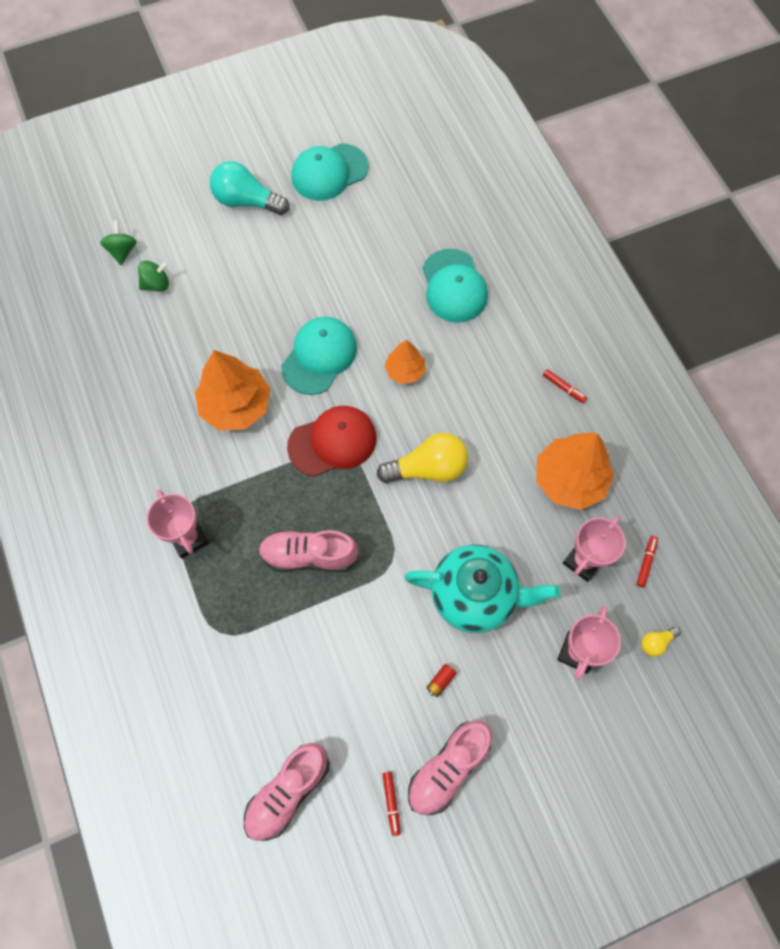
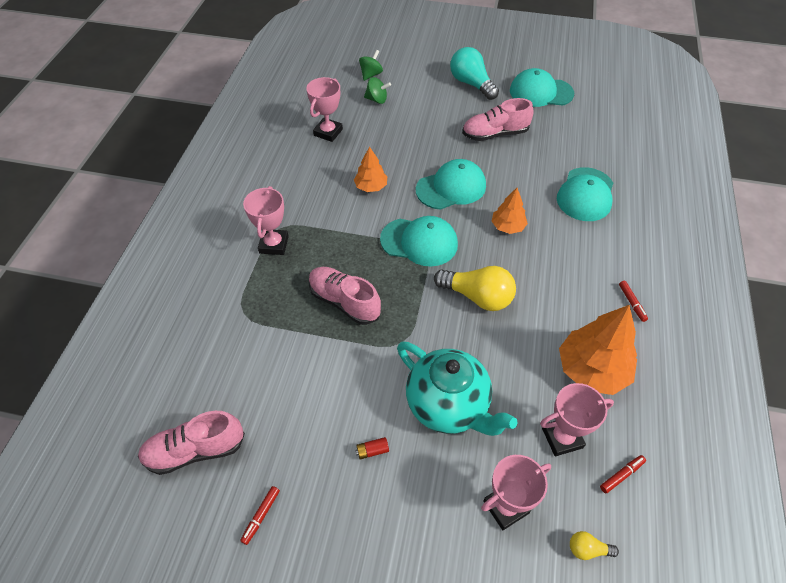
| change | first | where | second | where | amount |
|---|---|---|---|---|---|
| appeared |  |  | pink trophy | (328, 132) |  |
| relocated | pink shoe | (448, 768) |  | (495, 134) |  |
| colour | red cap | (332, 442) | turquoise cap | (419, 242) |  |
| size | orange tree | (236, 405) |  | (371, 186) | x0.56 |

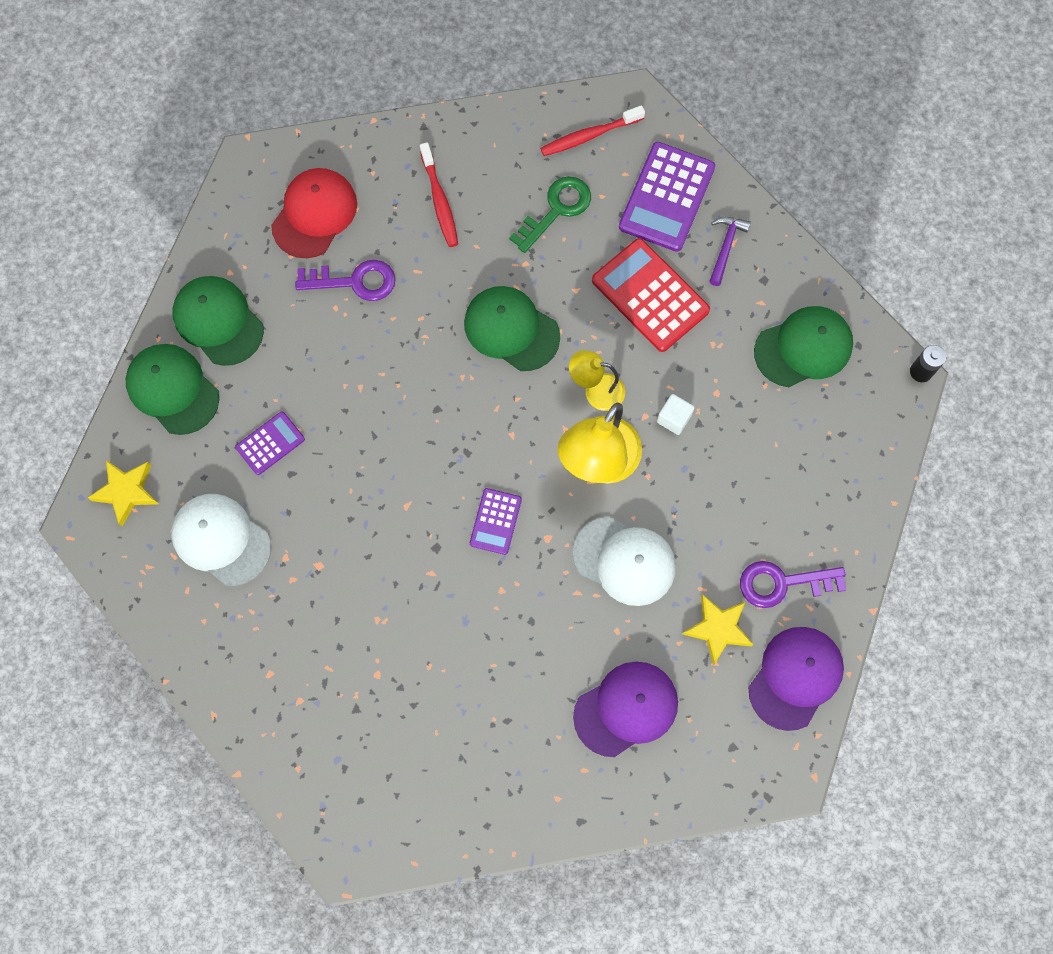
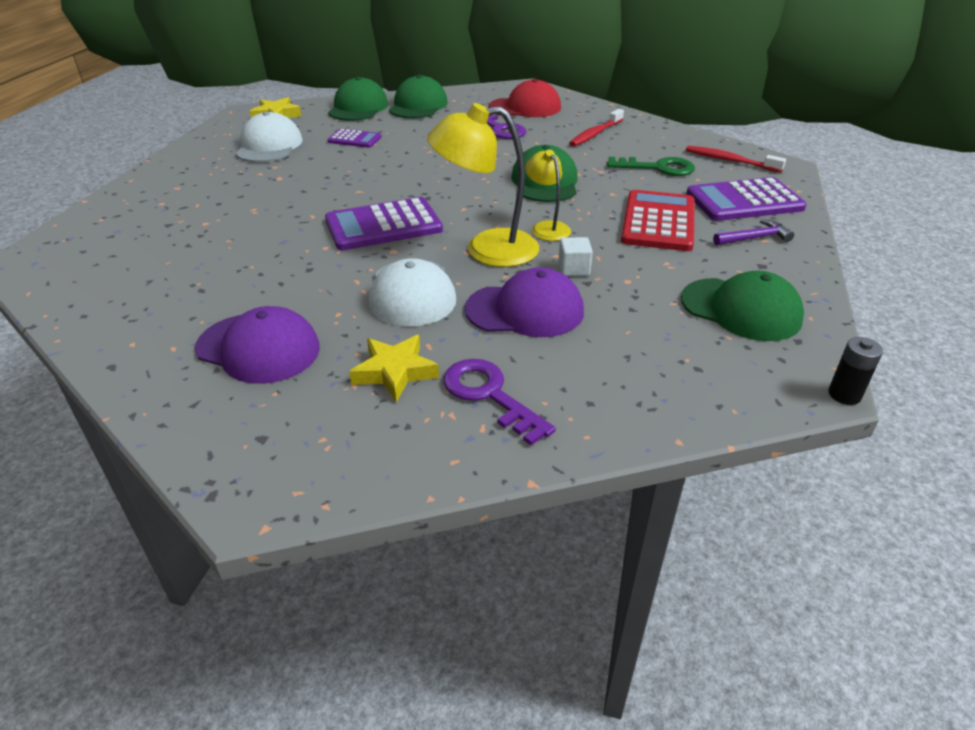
| change | first | where | second | where | amount |
|---|---|---|---|---|---|
| relocated | purple cap | (795, 677) |  | (525, 310) |  |
| size | purple calculator | (495, 521) |  | (383, 225) | x1.81 |

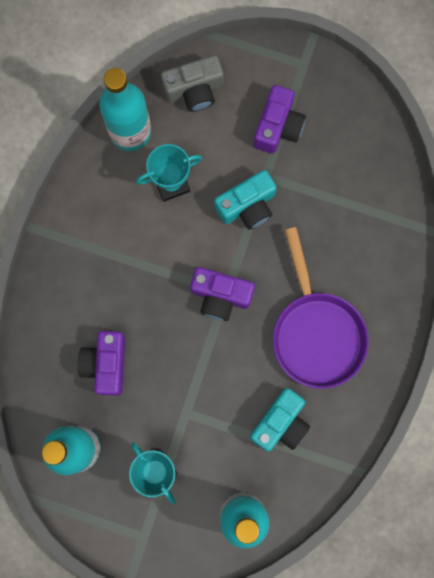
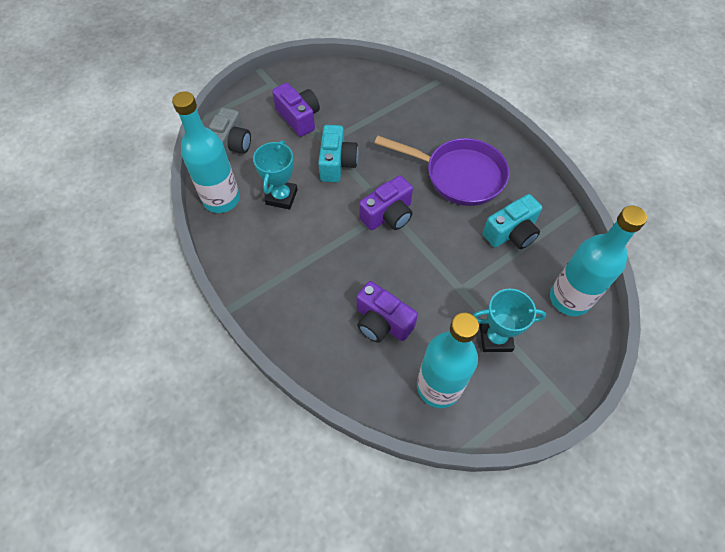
| change | first | where | second | where | amount |
|---|---|---|---|---|---|
| spun | turquoise camera | (280, 423) |  | (511, 233) | 75 degrees clockwise |

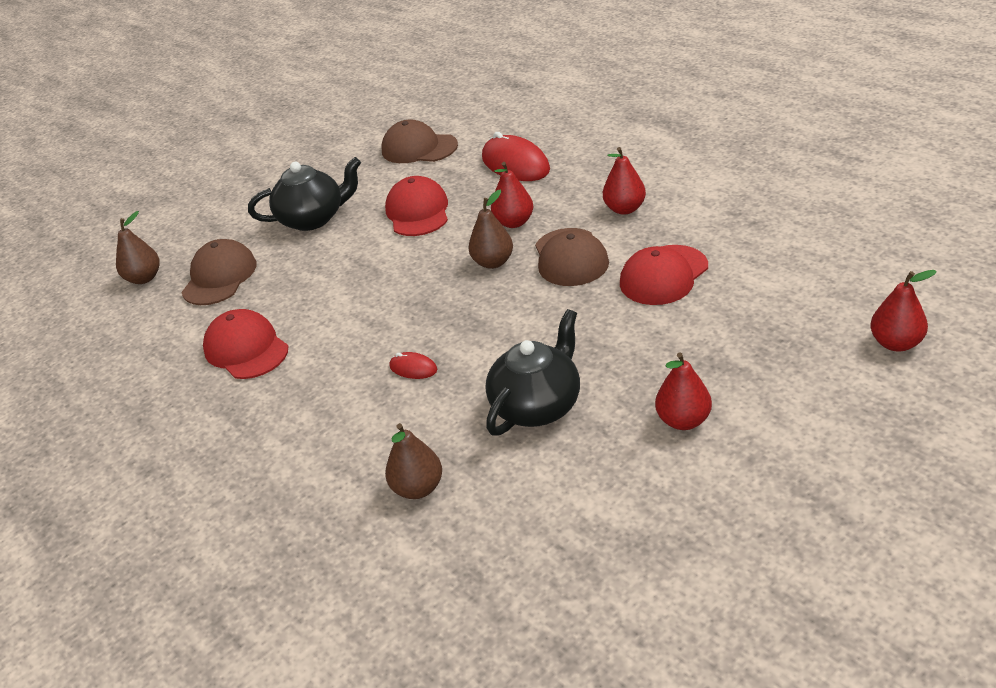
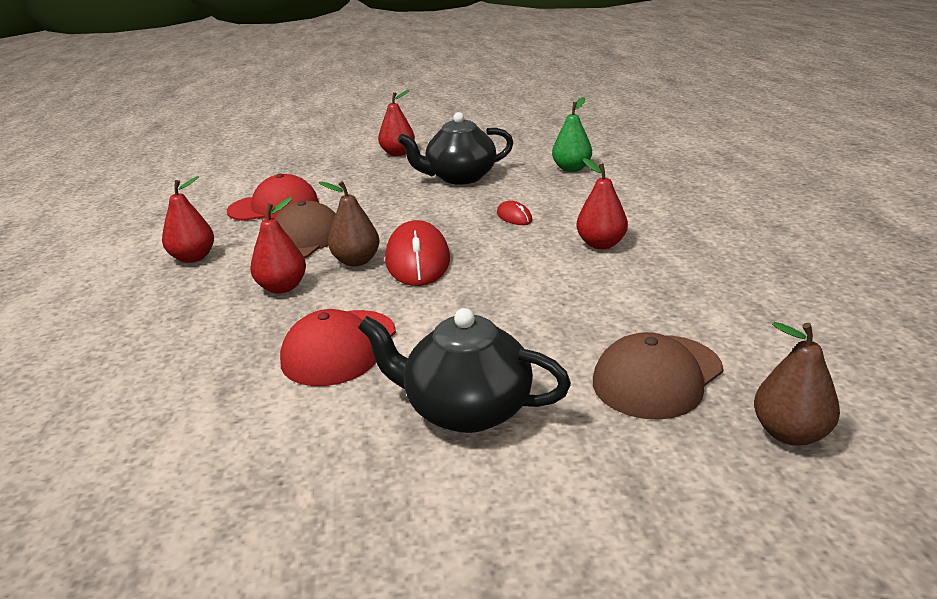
| change | first | where | second | where | amount |
|---|---|---|---|---|---|
| missing | red cap | (246, 349) |  |  |  |
| missing | brown cap | (419, 148) |  |  |  |
| relocated | red mouse | (515, 164) |  | (418, 260) |  |
| relocated | red pear | (896, 343) |  | (601, 244) |  |
| colour | brown pear | (418, 488) | green pear | (571, 169) |  |

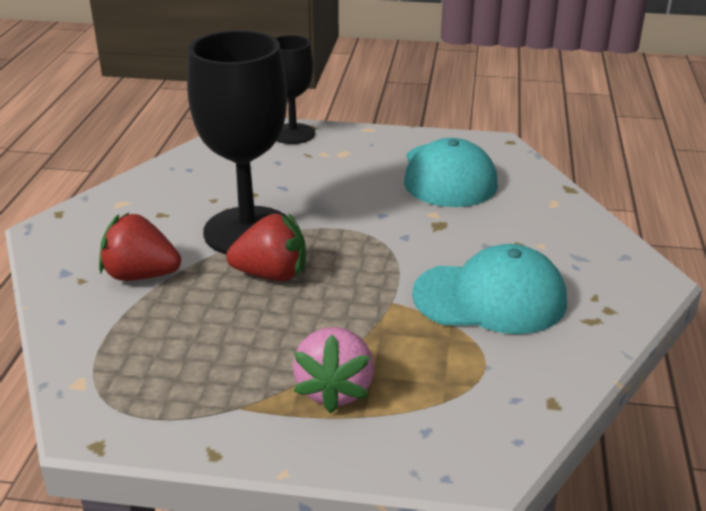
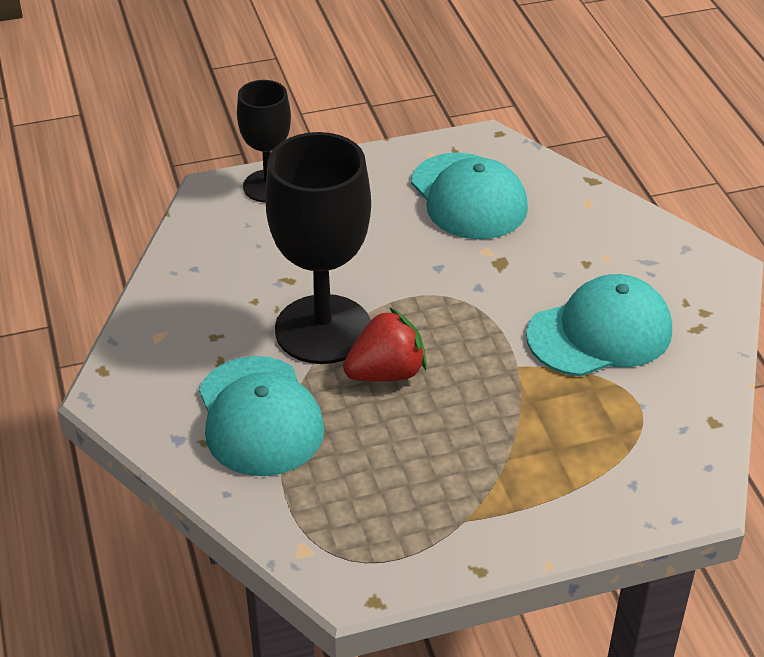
| change | first | where | second | where | amount |
|---|---|---|---|---|---|
| missing | pink strawberry | (335, 390) |  |  |  |
| exchanged | red strawberry | (140, 275) | turquoise cap | (259, 416) |  |

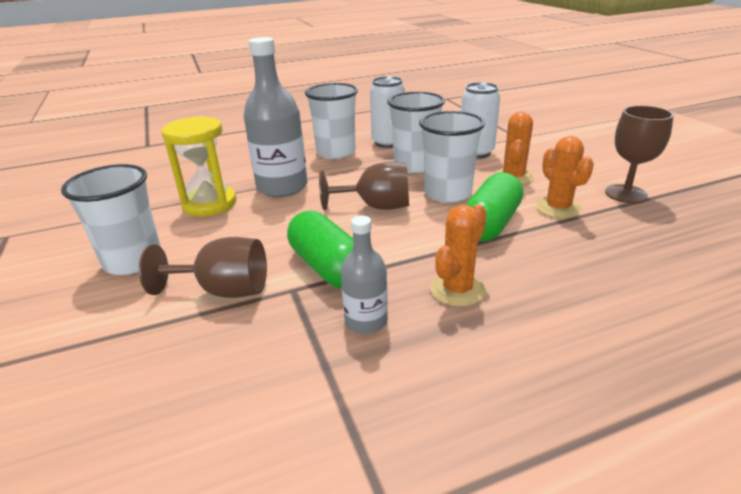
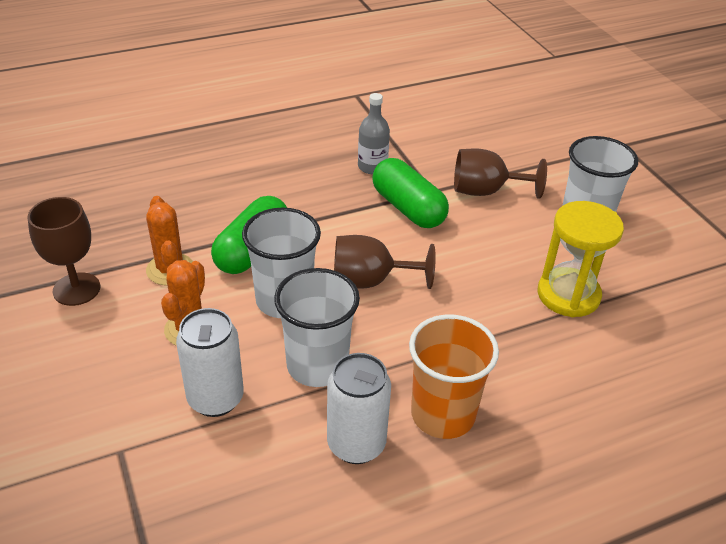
| change | first | where | second | where | amount |
|---|---|---|---|---|---|
| missing | grey bottle | (282, 187) |  |  |  |
| missing | orange cactus | (457, 289) |  |  |  |
| colour | white cup | (336, 152) | orange cup | (443, 414) |  |

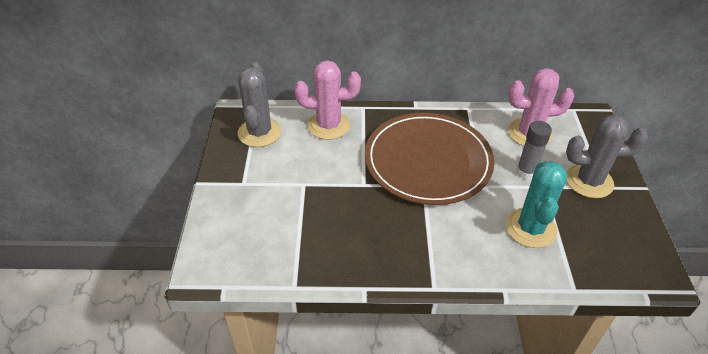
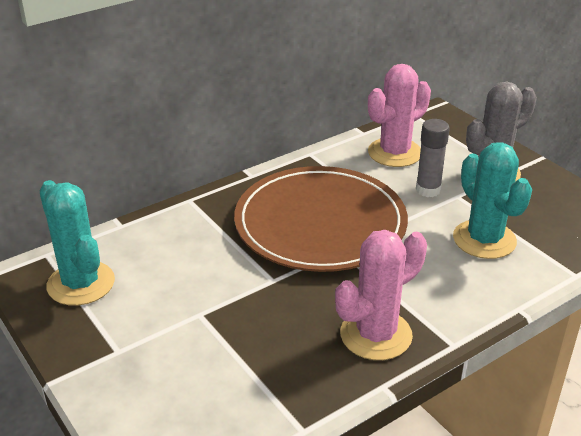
| change | first | where | second | where | amount |
|---|---|---|---|---|---|
| relocated | pink cactus | (328, 125) |  | (376, 335) |  |
| colour | grey cactus | (259, 133) | turquoise cactus | (81, 283) |  |

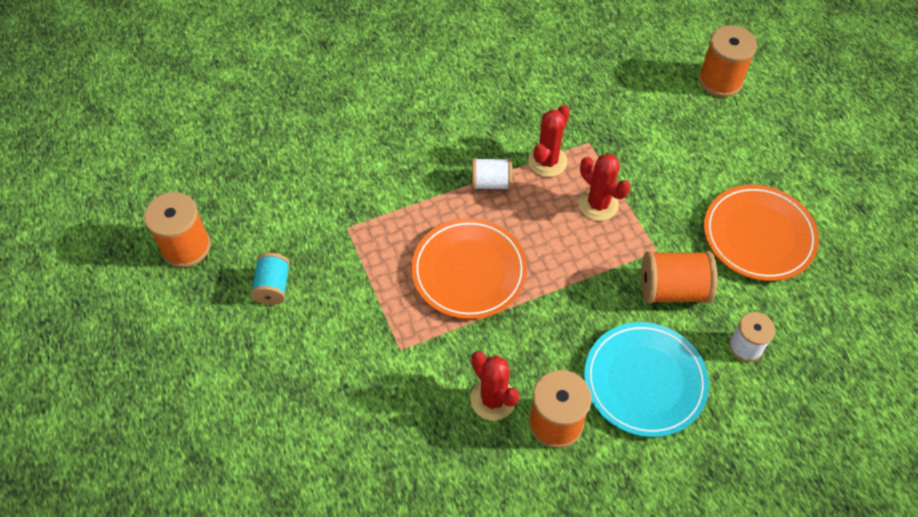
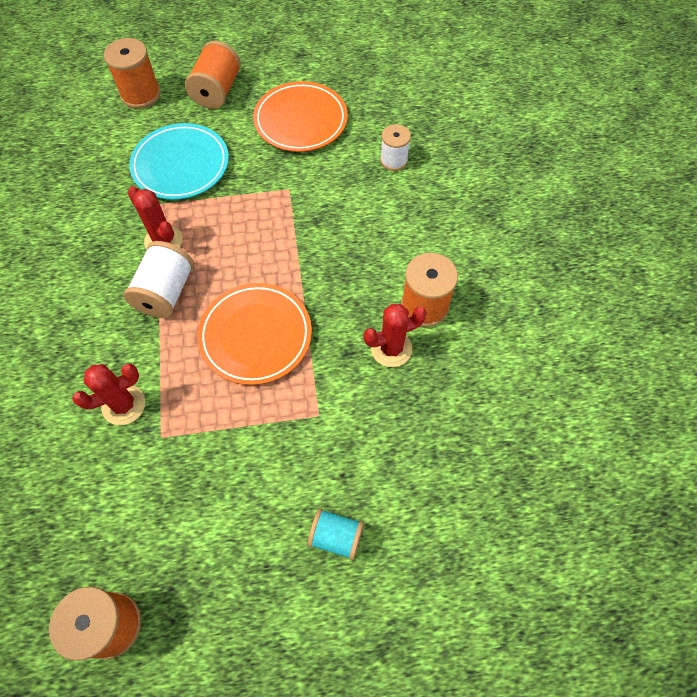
| change | first | where | second | where | amount |
|---|---|---|---|---|---|
| relocated | turquoise spool | (273, 286) |  | (336, 536) |  |
| relocated | red cactus | (598, 204) |  | (124, 405) |  |
| relocated | turquoise plate | (644, 381) |  | (181, 165) |  |
| relocated | orange spool | (673, 289) |  | (217, 91) |  |
| size | white spool | (491, 183) |  | (166, 292) | x1.53 |

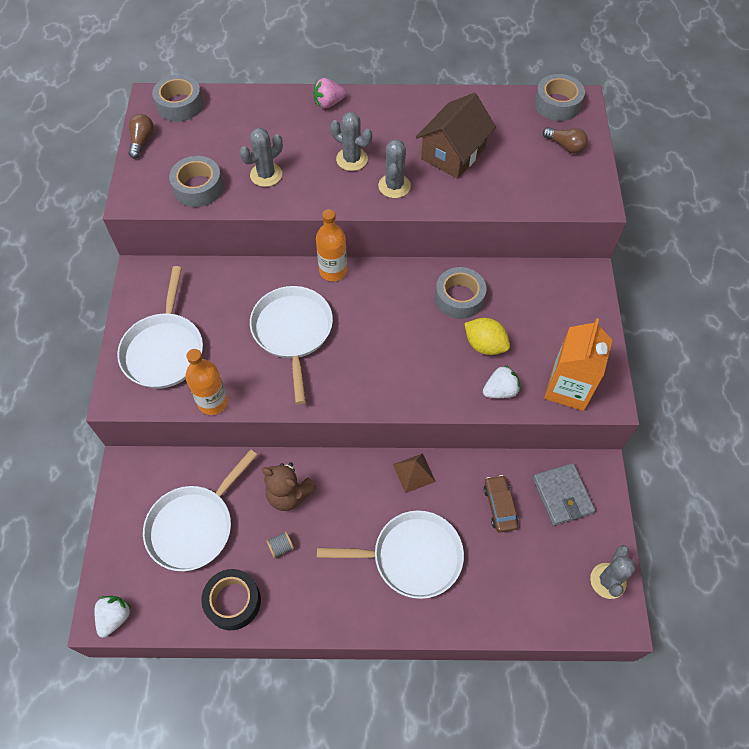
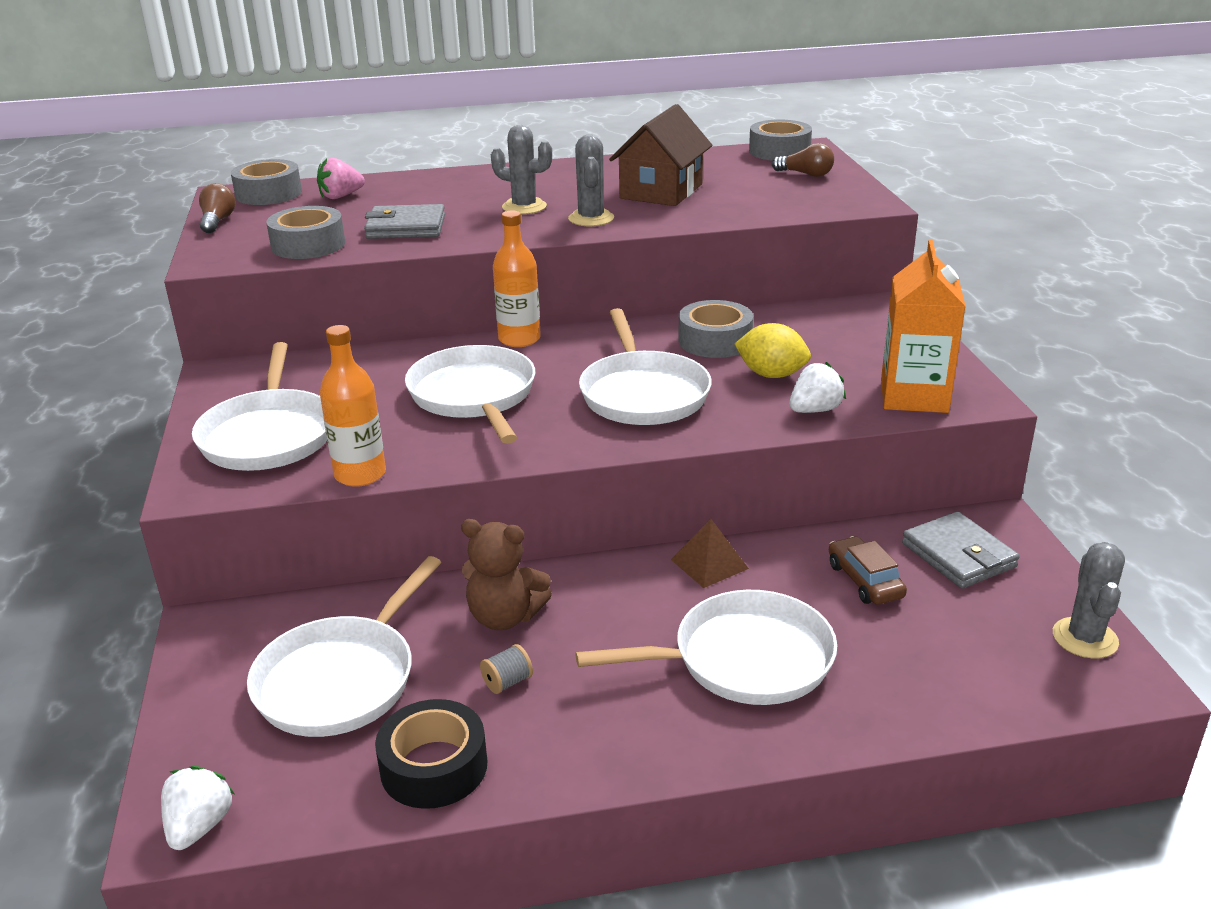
| change | first | where | second | where | amount |
|---|---|---|---|---|---|
| appeared |  |  | white pan | (643, 393) |  |
| relocated | pink strawberry | (328, 103) |  | (341, 196) |  |
| exchanged | grey cactus | (266, 175) | grey wallet | (406, 227) |  |

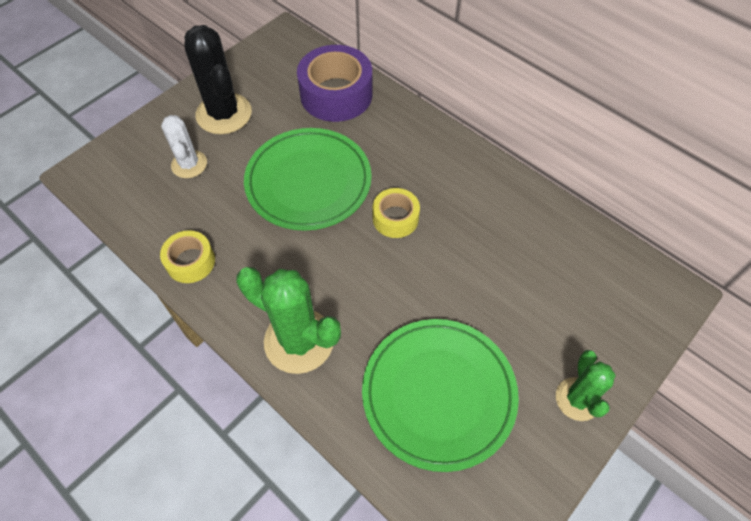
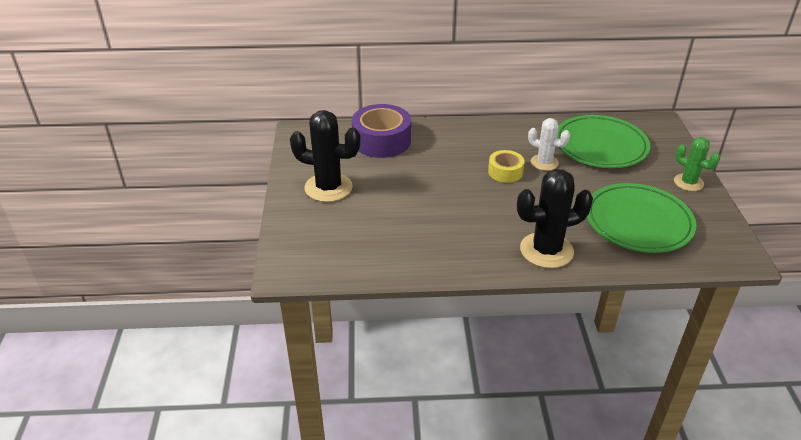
| change | first | where | second | where | amount |
|---|---|---|---|---|---|
| missing | yellow tape | (190, 262) |  |  |  |
| relocated | white cactus | (189, 164) |  | (544, 162) |  |
| relocated | green plate | (308, 182) |  | (600, 146) |  |
| colour | green cactus | (299, 341) | black cactus | (546, 250) |  |

